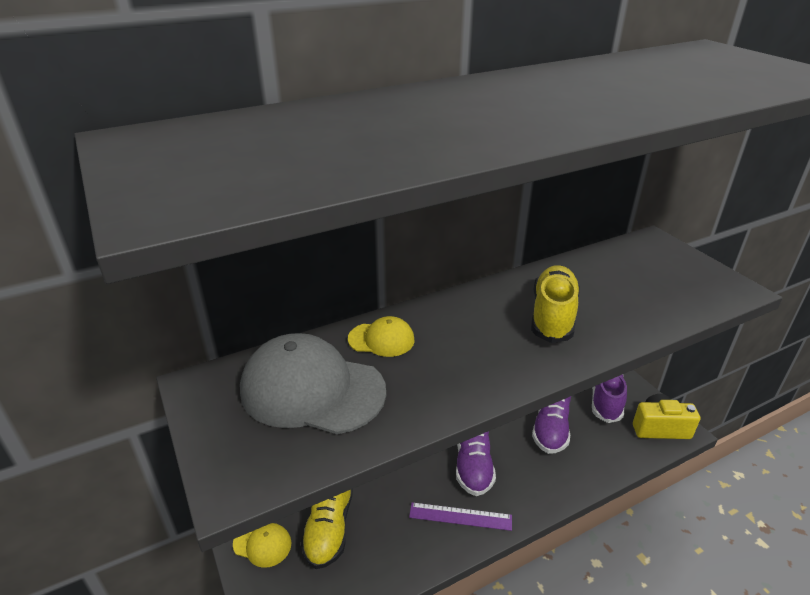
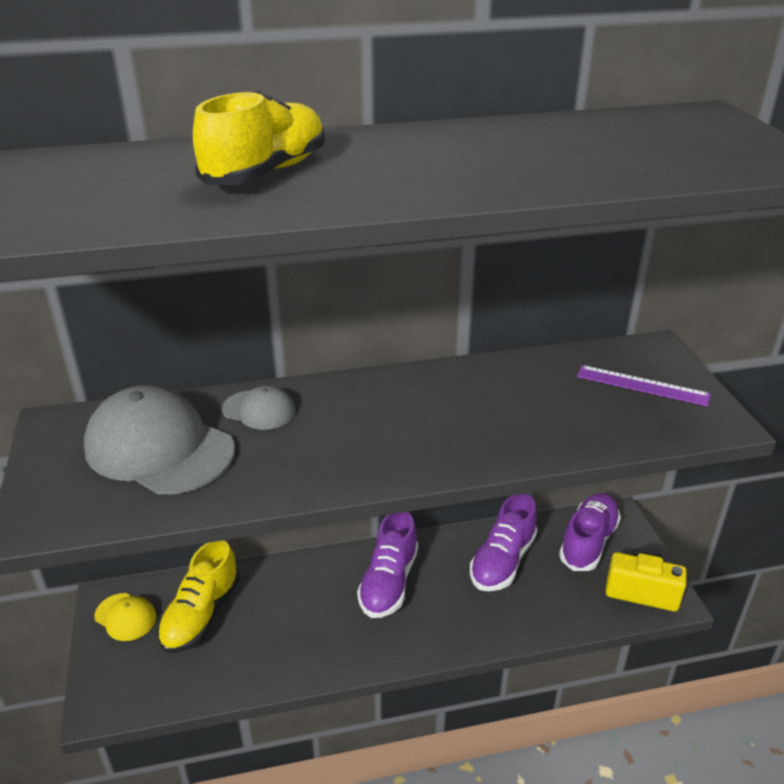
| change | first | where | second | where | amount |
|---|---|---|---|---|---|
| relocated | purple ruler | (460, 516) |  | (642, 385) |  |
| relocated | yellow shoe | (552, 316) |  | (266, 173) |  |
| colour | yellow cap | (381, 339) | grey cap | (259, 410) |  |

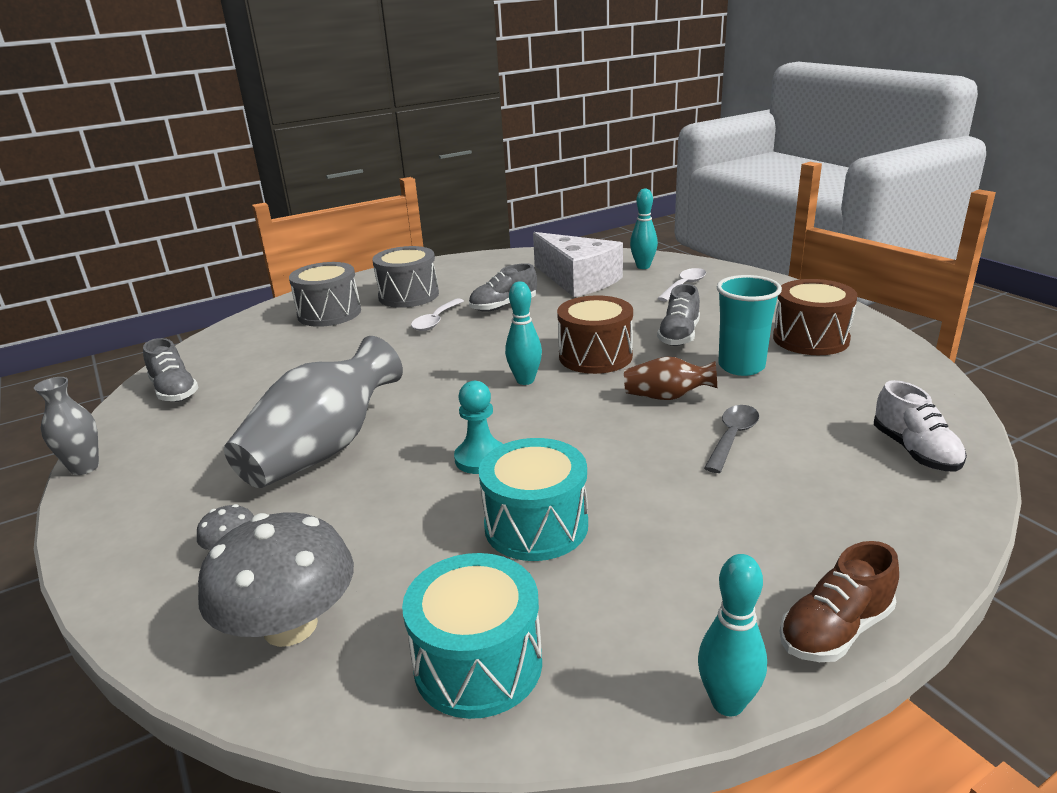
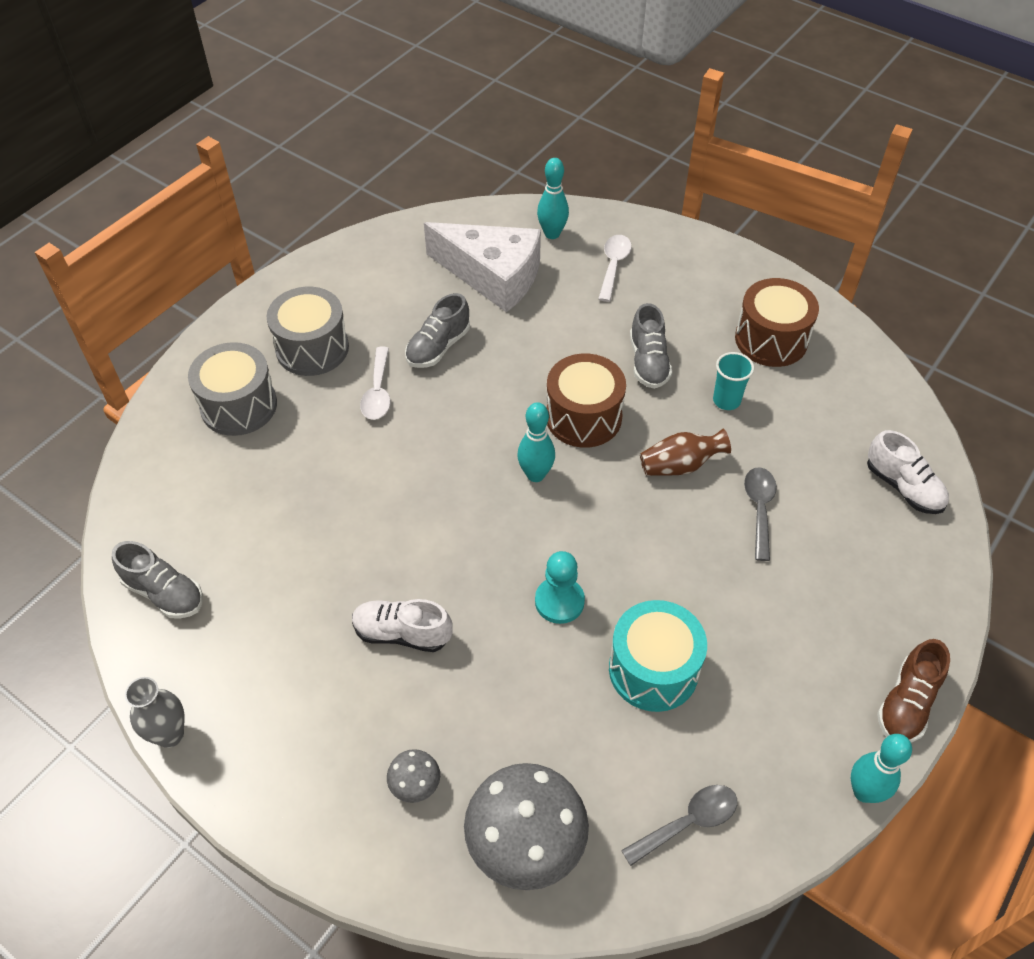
| change | first | where | second | where | amount |
|---|---|---|---|---|---|
| exchanged | grey vase | (323, 449) | white shoe | (402, 633) |  |
| exchanged | turquoise drum | (478, 664) | grey spoon | (688, 822) |  |
| size | turquoise cup | (741, 366) |  | (726, 400) | x0.62 |

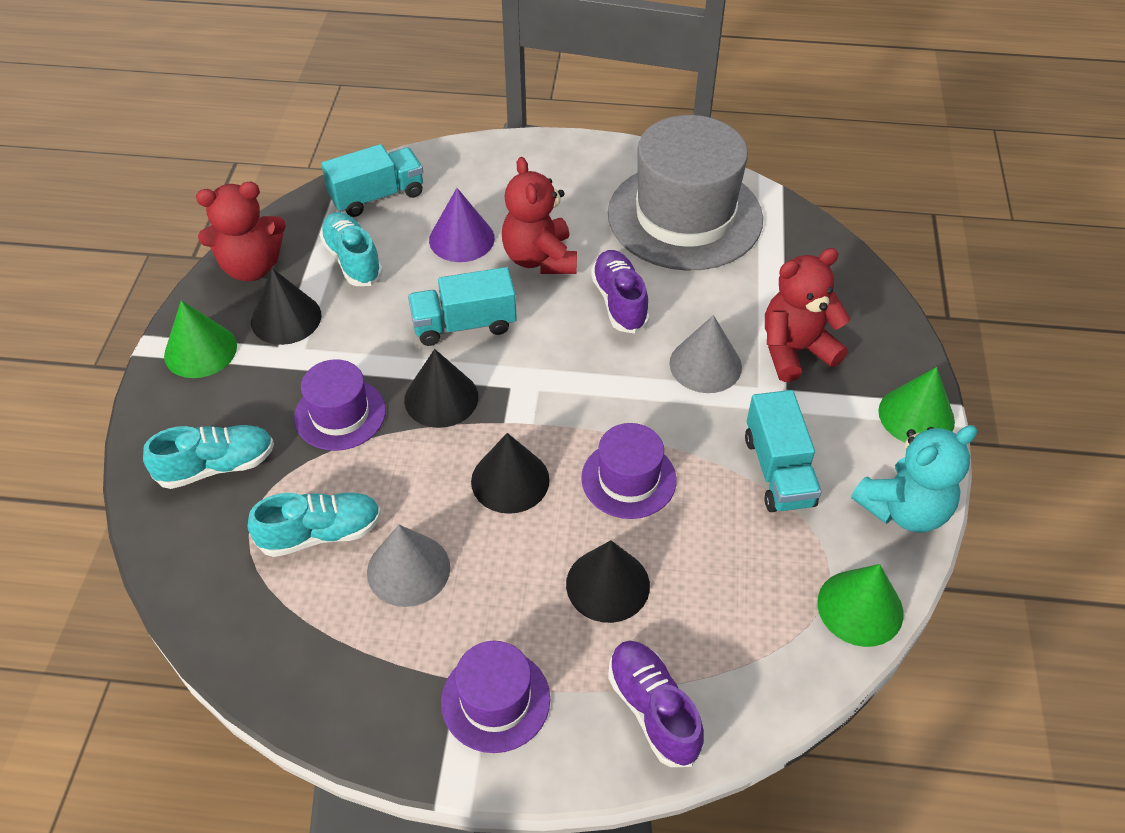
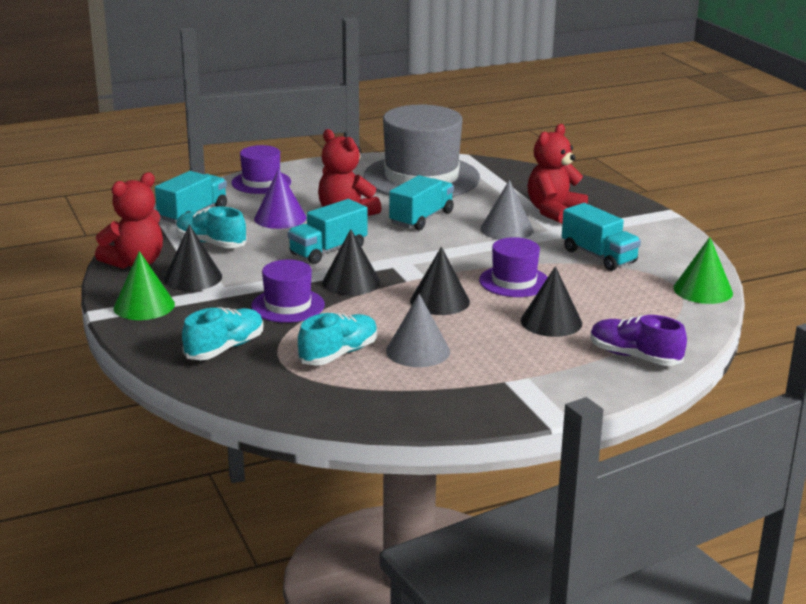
| change | first | where | second | where | amount |
|---|---|---|---|---|---|
| missing | turquoise teddy bear | (904, 509) |  |  |  |
| missing | green cone | (916, 416) |  |  |  |
| relocated | purple hat | (495, 700) |  | (261, 182) |  |
| exchanged | purple shoe | (619, 301) | turquoise truck | (421, 218) |  |

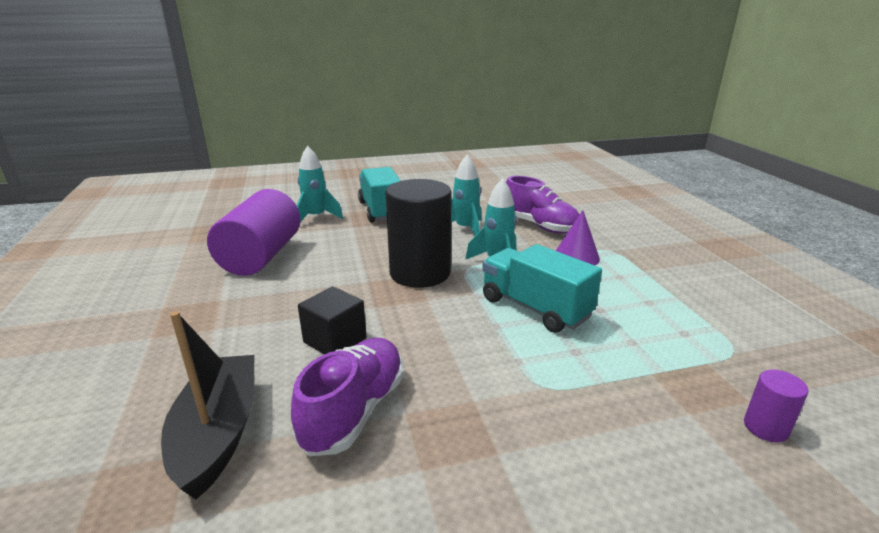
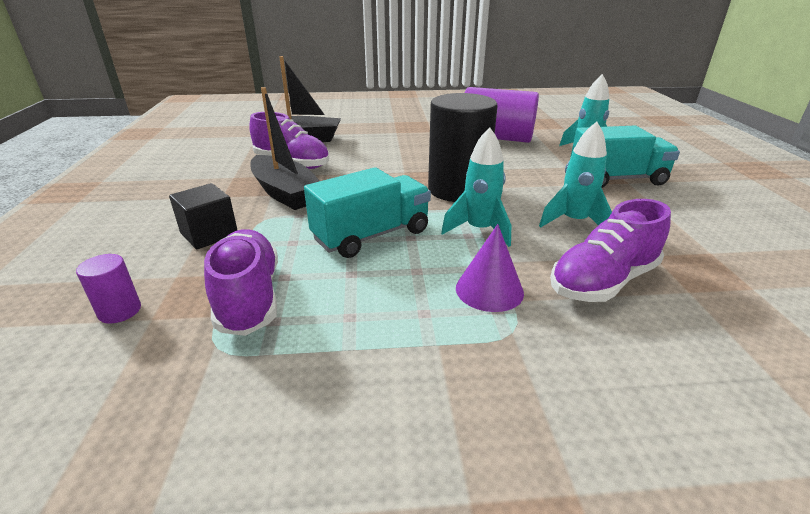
| change | first | where | second | where | amount |
|---|---|---|---|---|---|
| appeared |  |  | purple shoe | (249, 297) |  |
| appeared |  |  | black boat | (285, 193) |  |
| relocated | black cube | (335, 340) |  | (209, 234) |  |

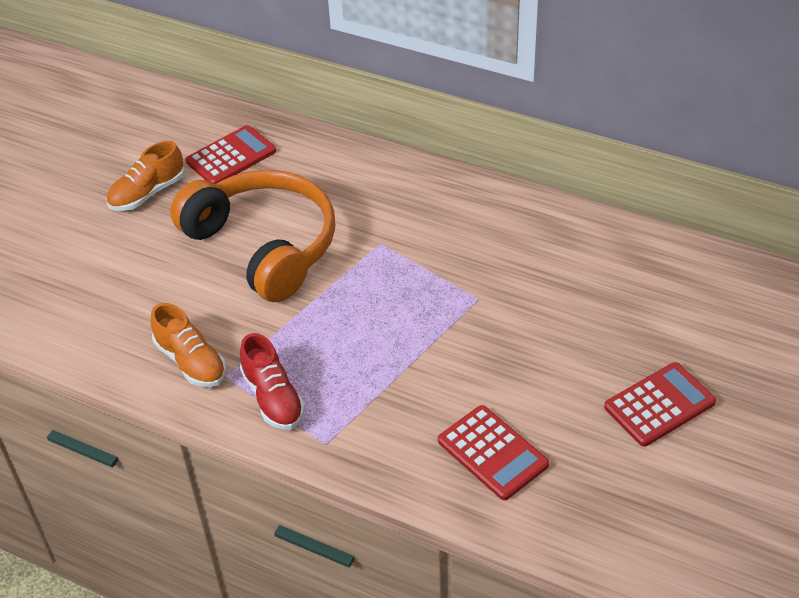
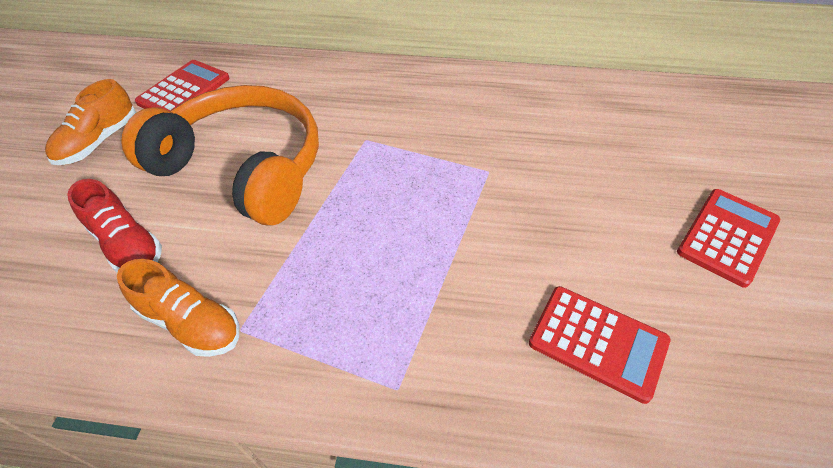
| change | first | where | second | where | amount |
|---|---|---|---|---|---|
| relocated | red shoe | (273, 398) |  | (127, 245) |  |

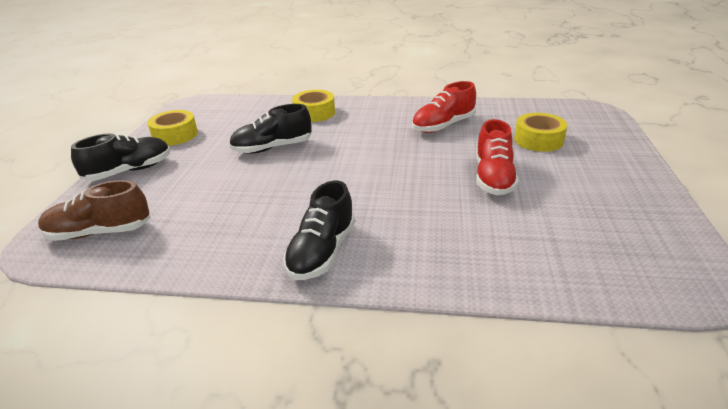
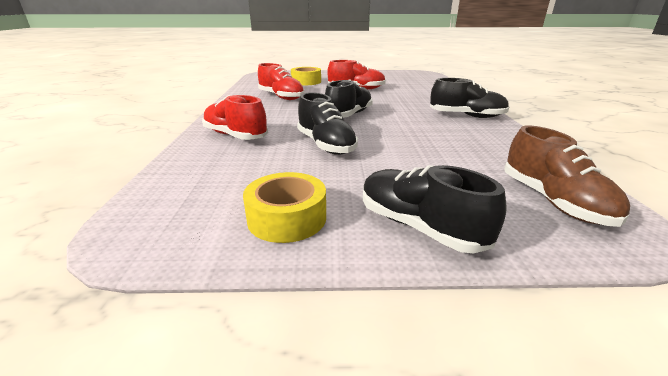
| change | first | where | second | where | amount |
|---|---|---|---|---|---|
| appeared |  |  | black shoe | (349, 115) |  |
| exchanged | yellow tape | (314, 113) | red shoe | (235, 136) |  |

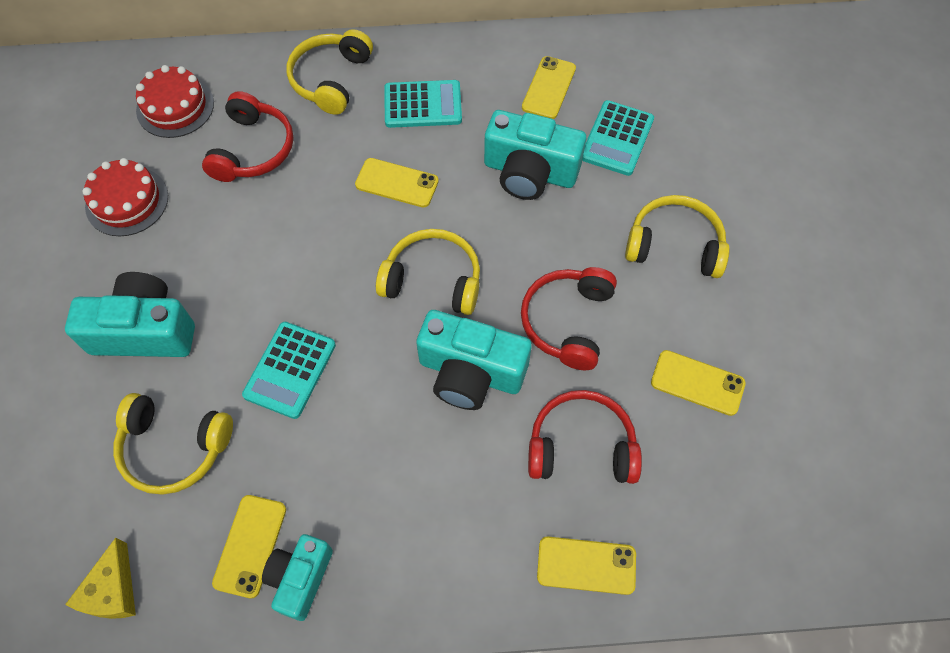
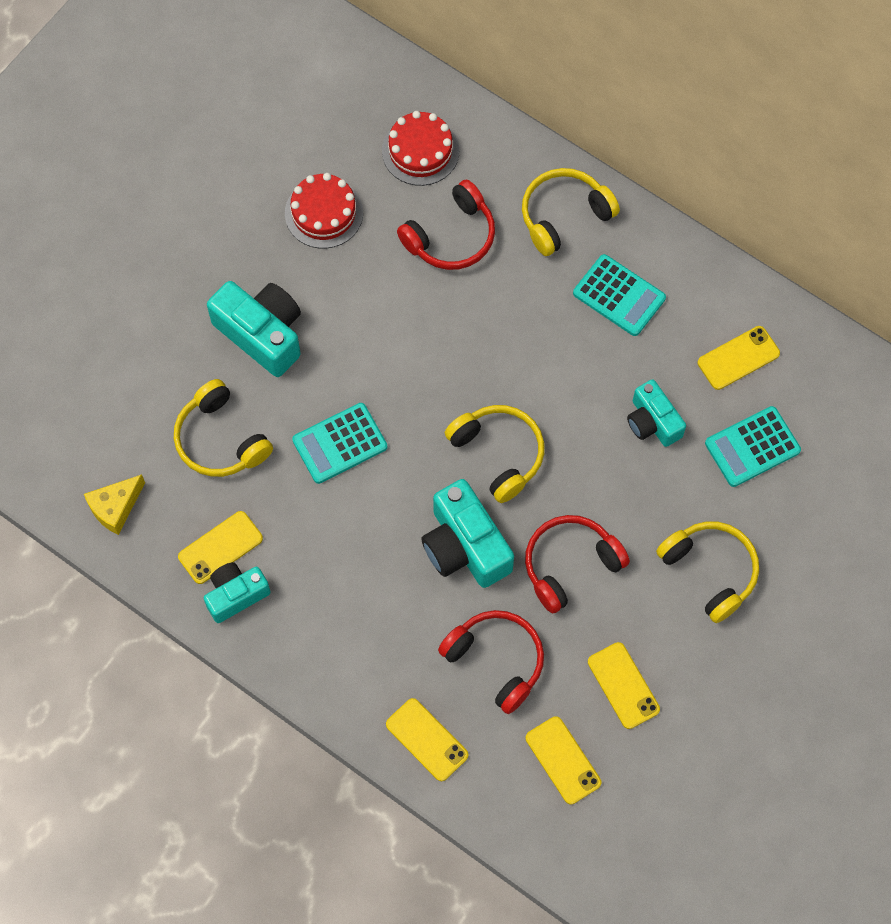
| change | first | where | second | where | amount |
|---|---|---|---|---|---|
| relocated | yellow phone | (397, 183) |  | (563, 760) |  |
| size | turquoise camera | (530, 172) |  | (652, 422) | x0.63 |

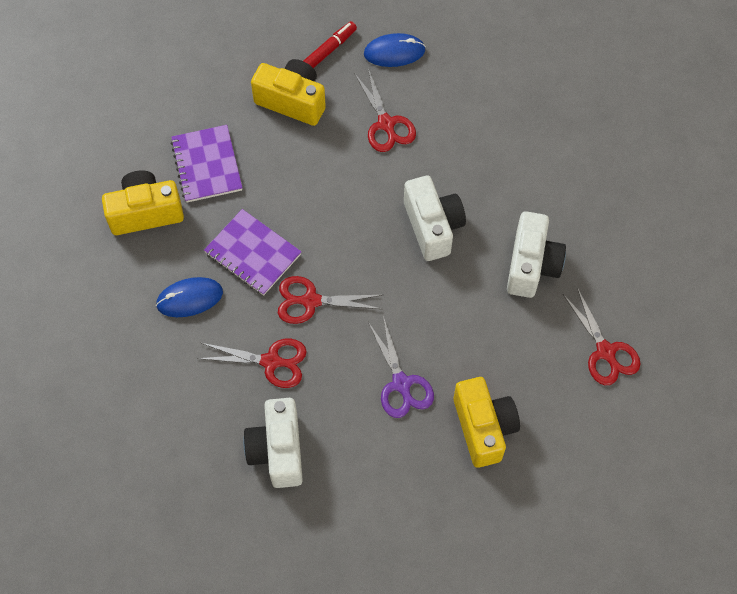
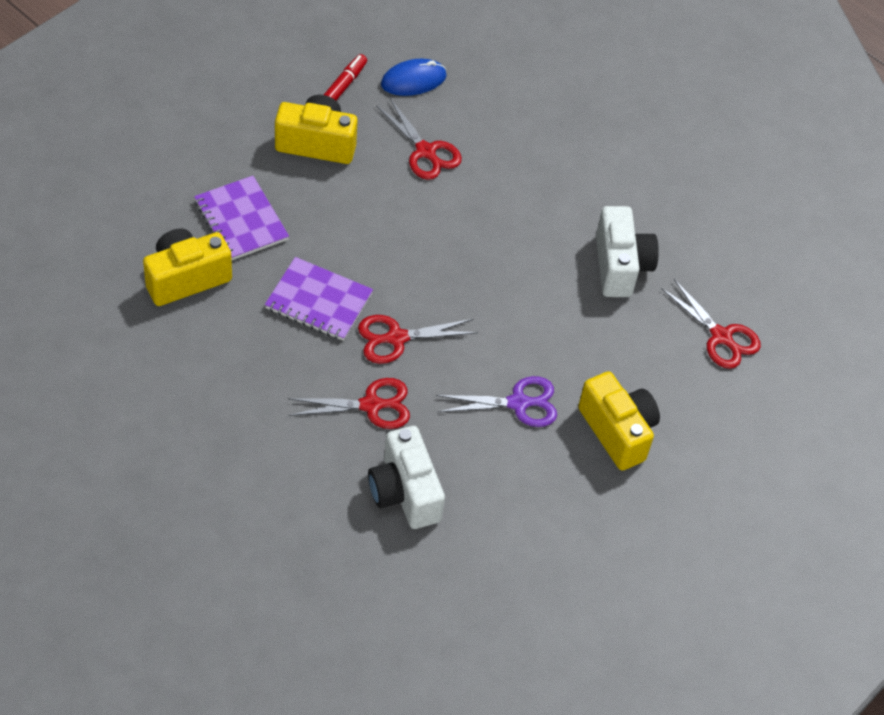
| change | first | where | second | where | amount |
|---|---|---|---|---|---|
| missing | blue mouse | (189, 298) |  |  |  |
| missing | white camera | (432, 226) |  |  |  |
| spun | purple scissors | (401, 383) |  | (518, 403) | 60 degrees counterclockwise |

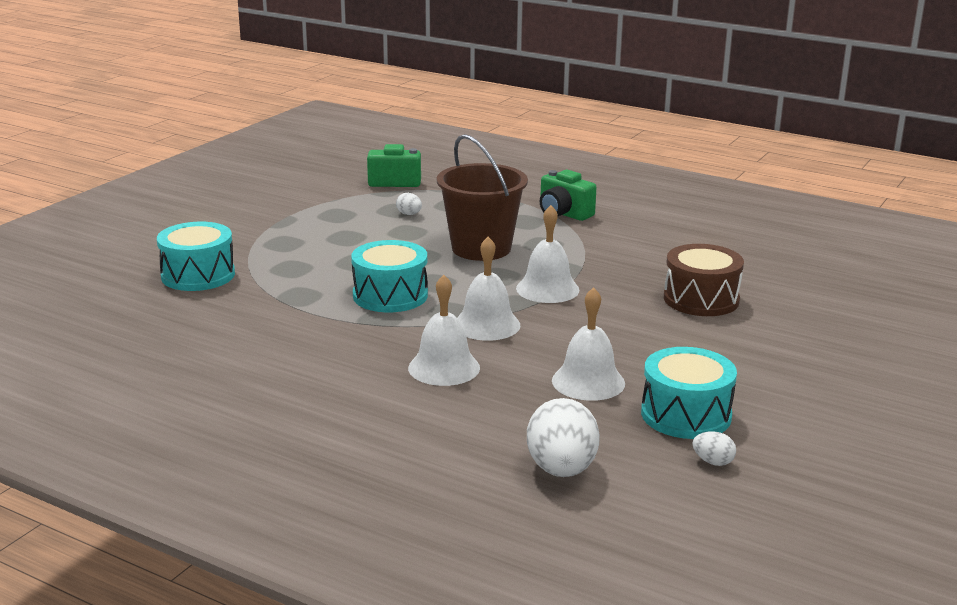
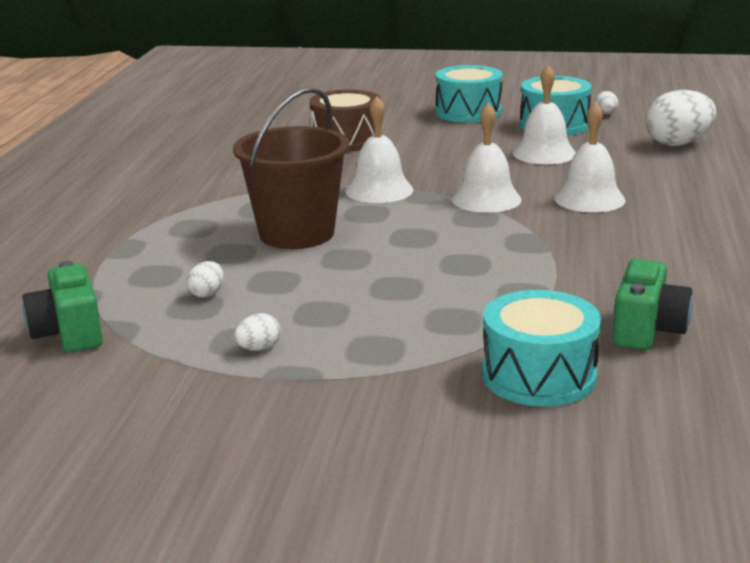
| change | first | where | second | where | amount |
|---|---|---|---|---|---|
| appeared |  |  | white egg | (258, 349) |  |
| relocated | turquoise drum | (390, 295) |  | (468, 112) |  |
| relocated | green camera | (563, 214) |  | (647, 330) |  |

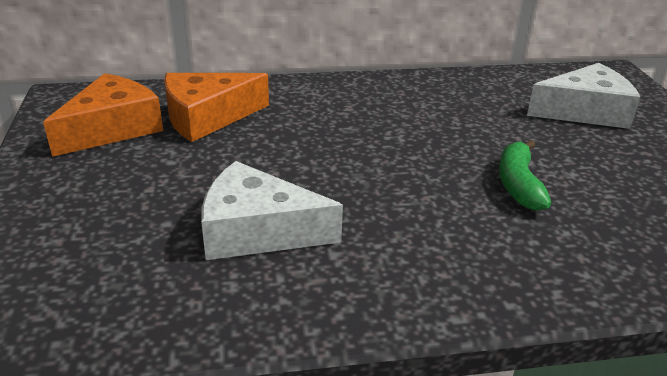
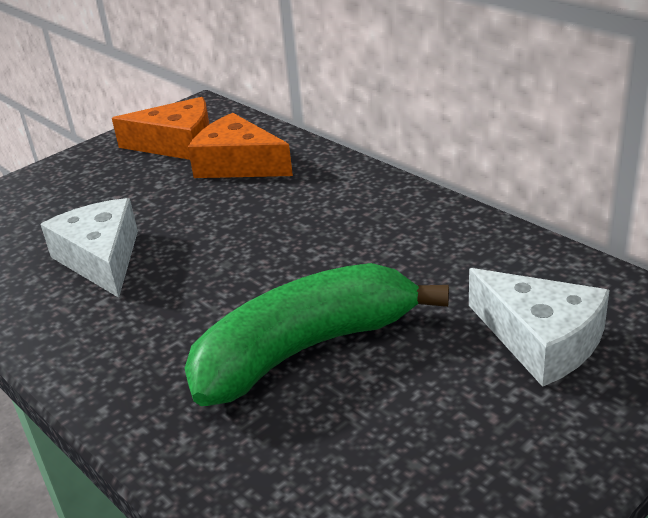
| change | first | where | second | where | amount |
|---|---|---|---|---|---|
| size | green banana | (518, 184) |  | (304, 349) | x2.05 |

